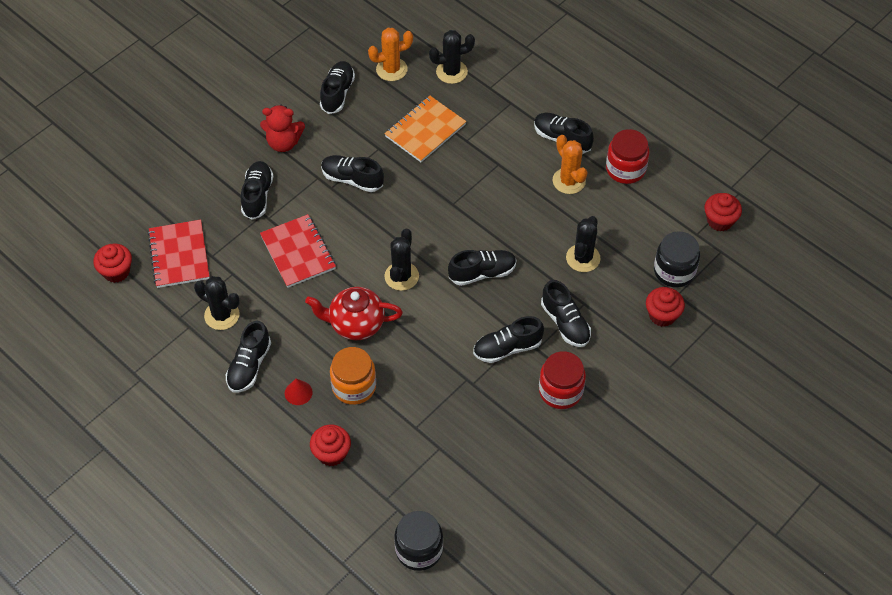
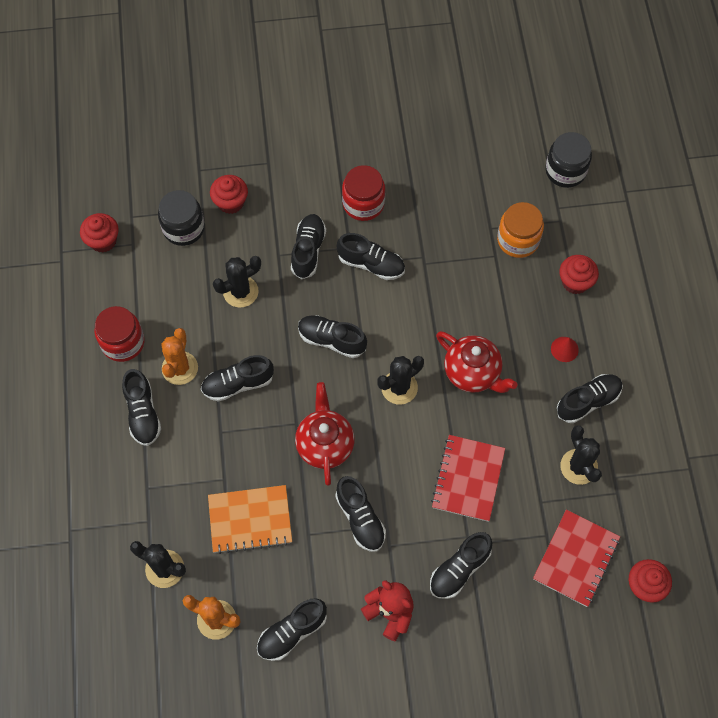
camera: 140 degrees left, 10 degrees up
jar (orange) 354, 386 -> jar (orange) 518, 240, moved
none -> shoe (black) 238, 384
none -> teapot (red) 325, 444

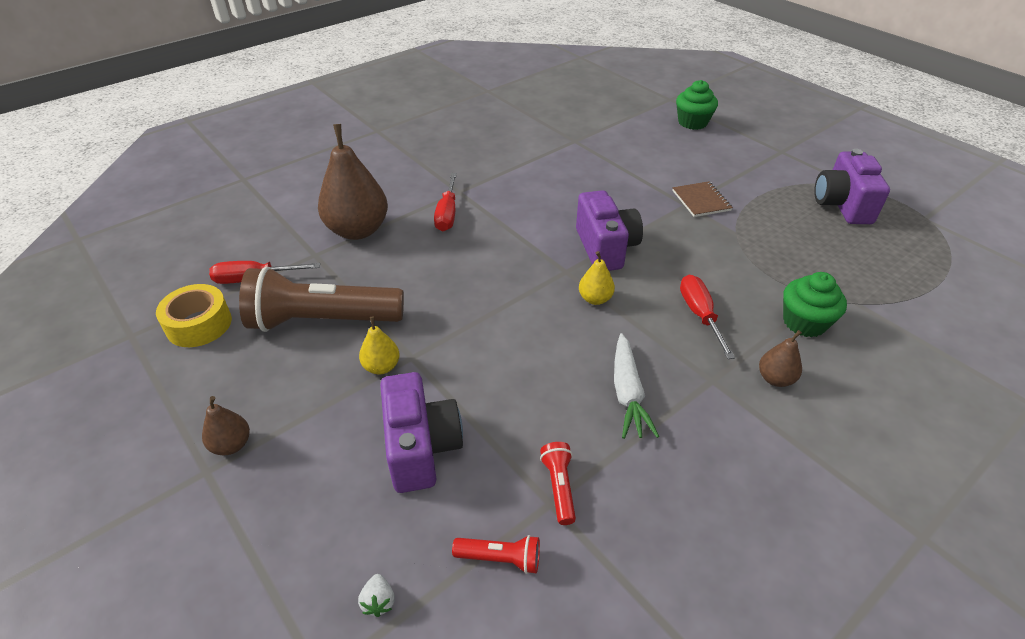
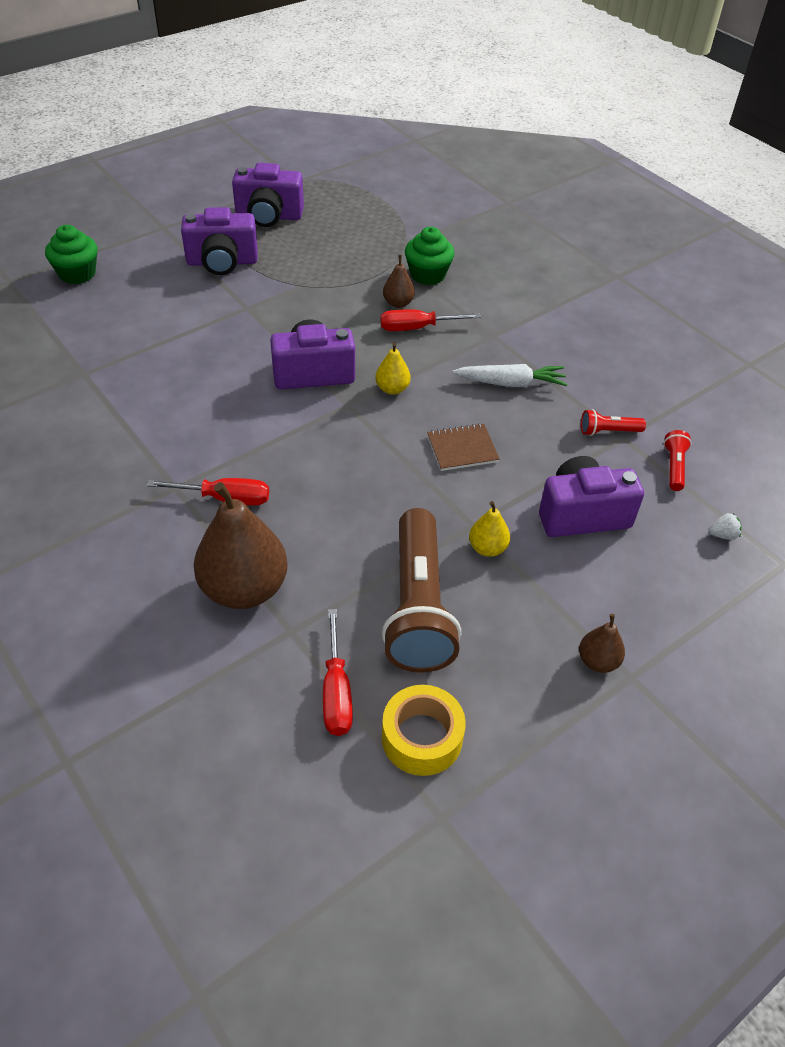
camera: 90 degrees left, 5 degrees up
notebook (brown) 701, 200 -> notebook (brown) 462, 449, moved
pear (brown) 775, 379 -> pear (brown) 398, 303, moved
none -> camera (purple) 222, 262

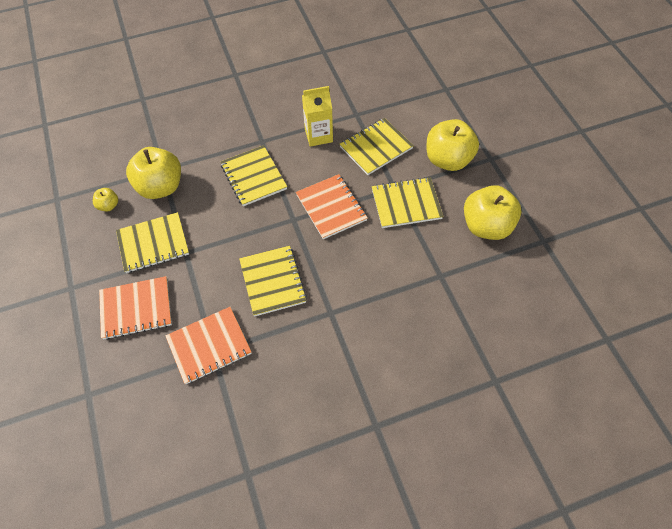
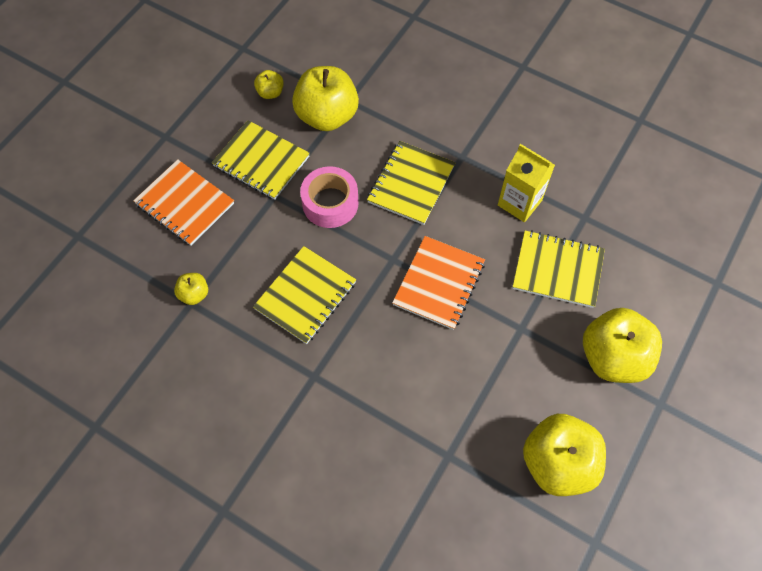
camera: 50 degrees right, 5 degrees up
notebook (yellow) 406, 204 -> none
notebook (orange) 209, 346 -> apple (yellow) 194, 294
none -> tape (pink) 330, 203

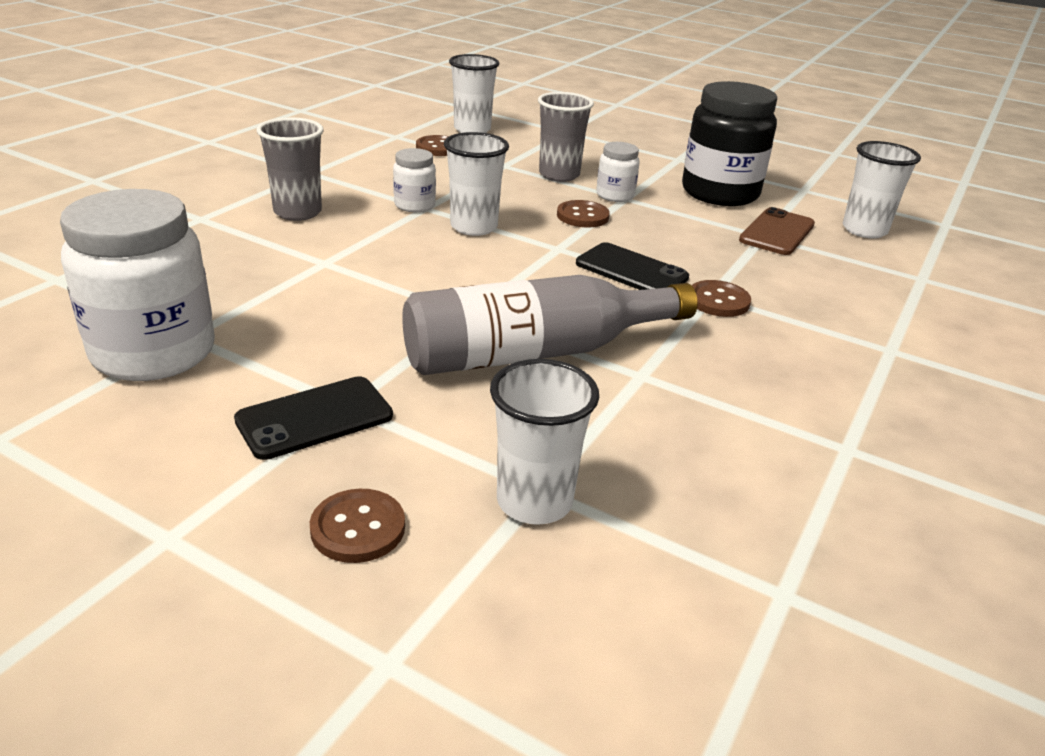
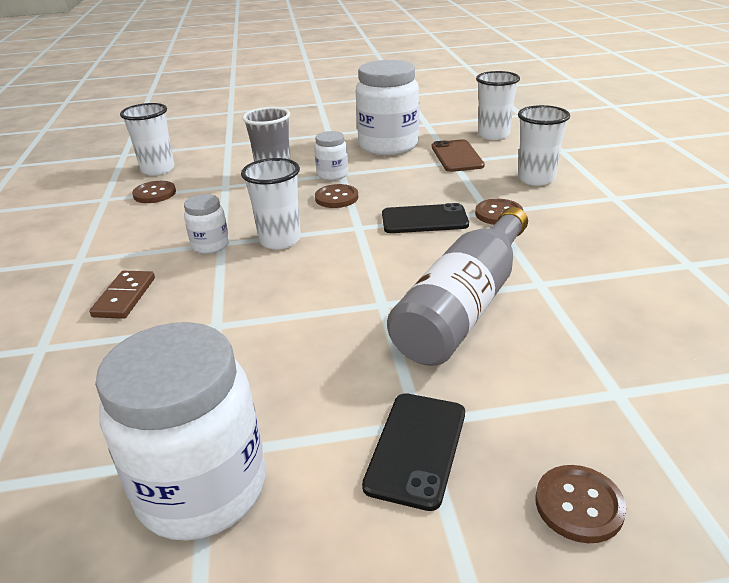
camera: 35 degrees left, 0 degrees up
jar (black) 720, 193 -> jar (white) 388, 146
cup (grey) 298, 212 -> domino (brown) 124, 297
cup (white) 534, 502 -> cup (white) 536, 179, moved

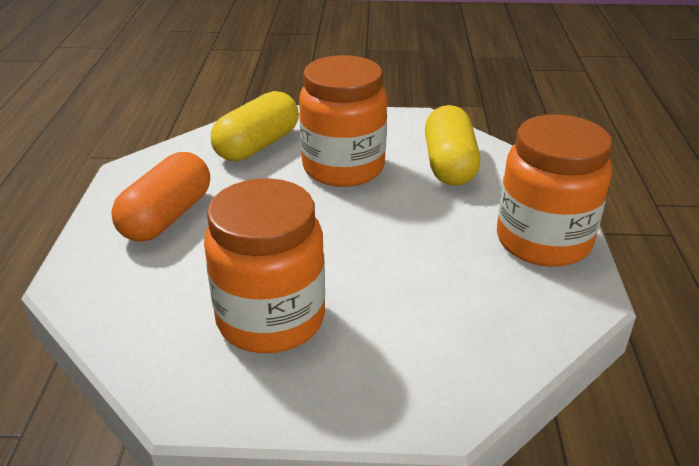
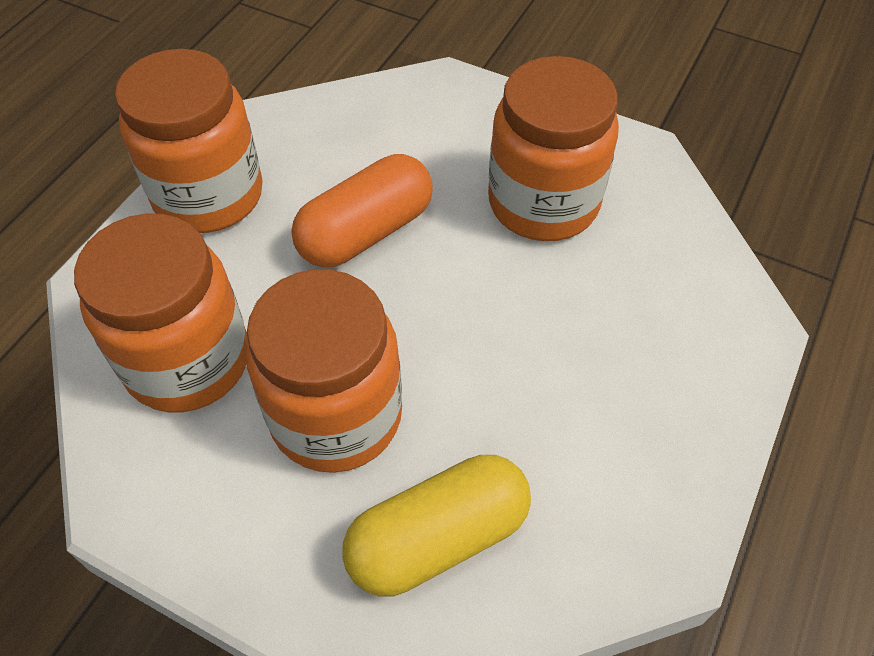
camera: 155 degrees left, 20 degrees up
capsule (yellow) 449, 165 -> jar (orange) 187, 361
capsule (orange) 167, 217 -> capsule (orange) 365, 232, moved

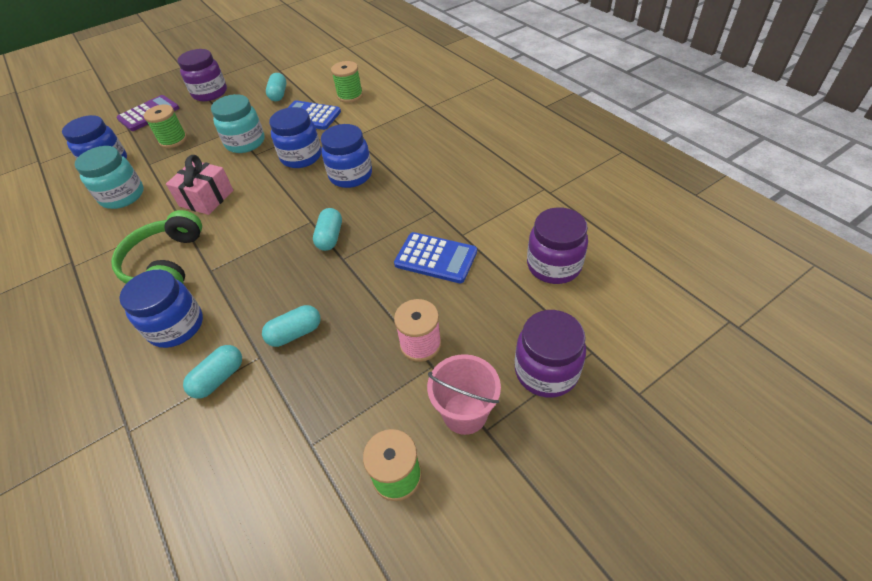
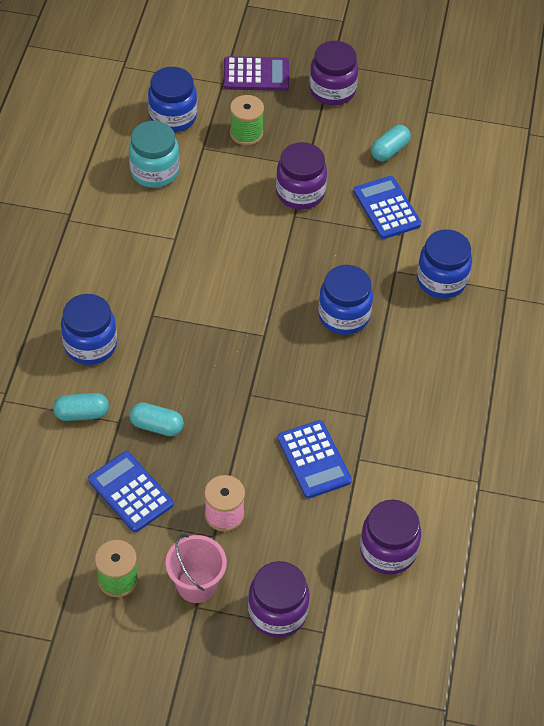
camera: 40 degrees right, 5 degrees up
spool (green) 350, 96 -> none
jar (turquoise) 245, 142 -> jar (purple) 300, 193
jar (blue) 301, 157 -> jar (blue) 441, 280, moved
gift (pink) 206, 198 -> none
capsule (turquoise) 330, 237 -> none
headphones (green) 166, 263 -> none
none -> calculator (blue) 130, 492

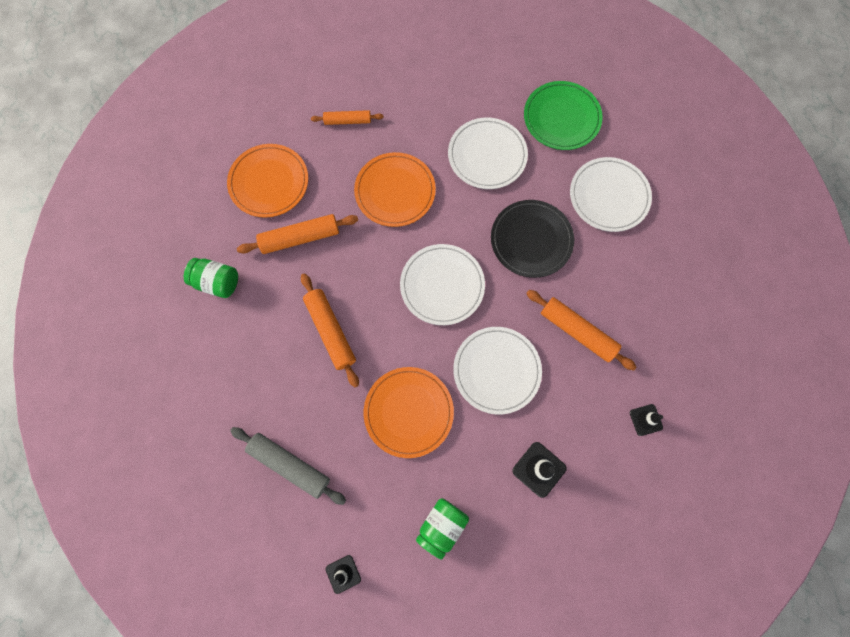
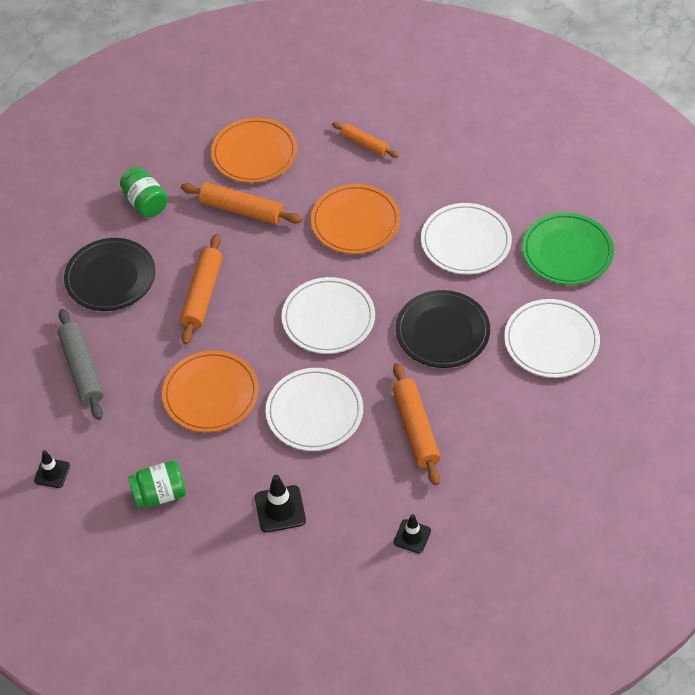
camera: 40 degrees right, 20 degrees down
none -> plate (black) 110, 277

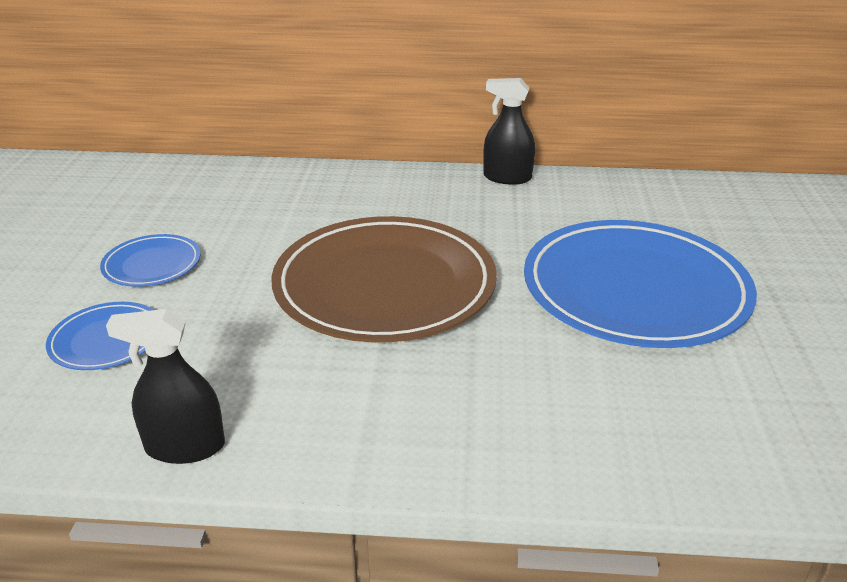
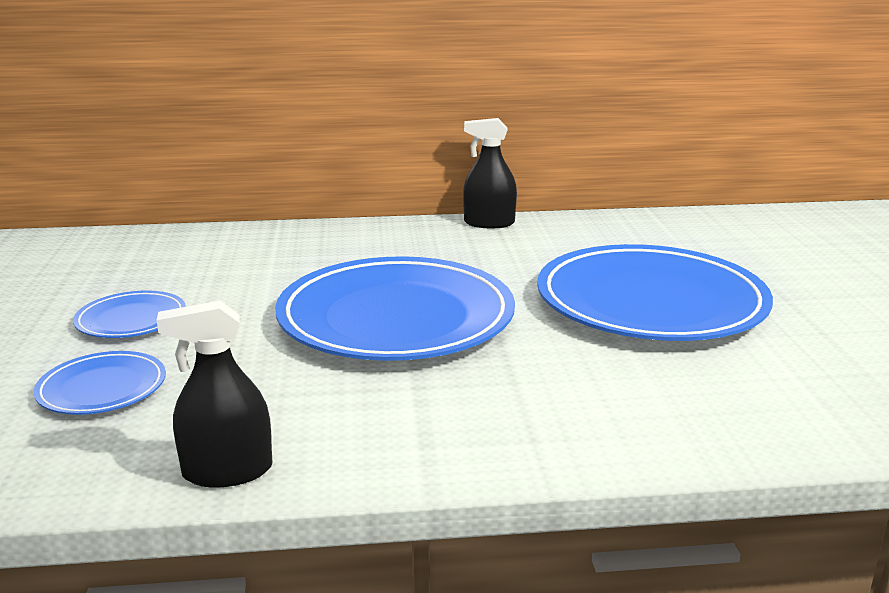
camera: 10 degrees left, 10 degrees down
plate (brown) 385, 286 -> plate (blue) 396, 318

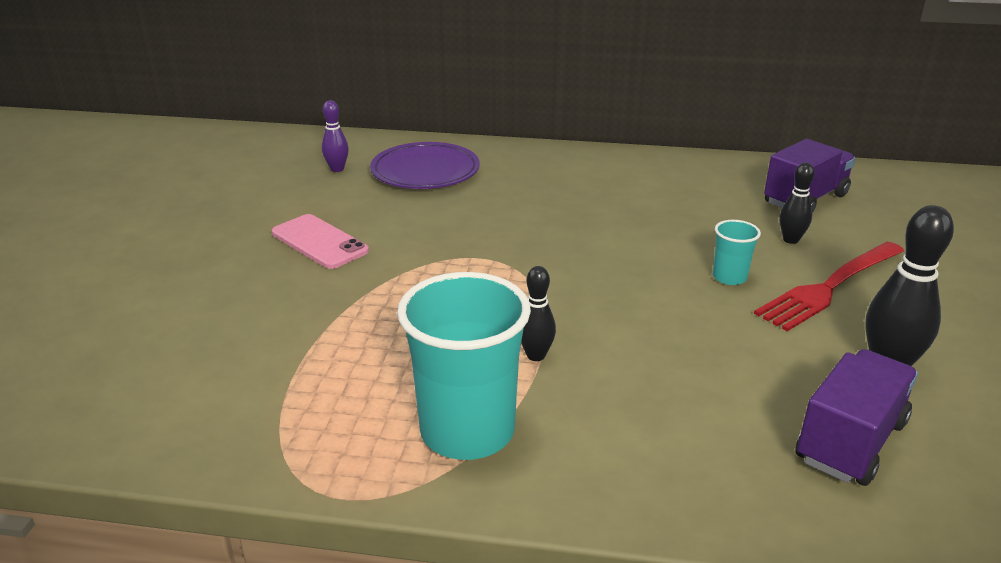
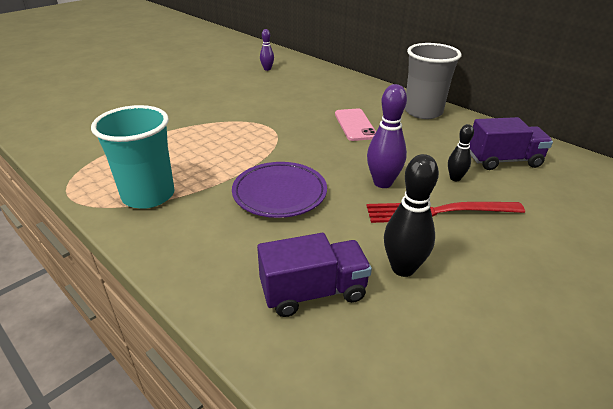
camera: 35 degrees right, 5 degrees up
plate (purple) 425, 172 -> plate (purple) 279, 193, moved
phone (pink) 319, 242 -> phone (pink) 355, 125, moved
cup (turquoise) 729, 277 -> bowling pin (purple) 382, 183
bowling pin (black) 536, 355 -> none
none -> cup (grey) 423, 112

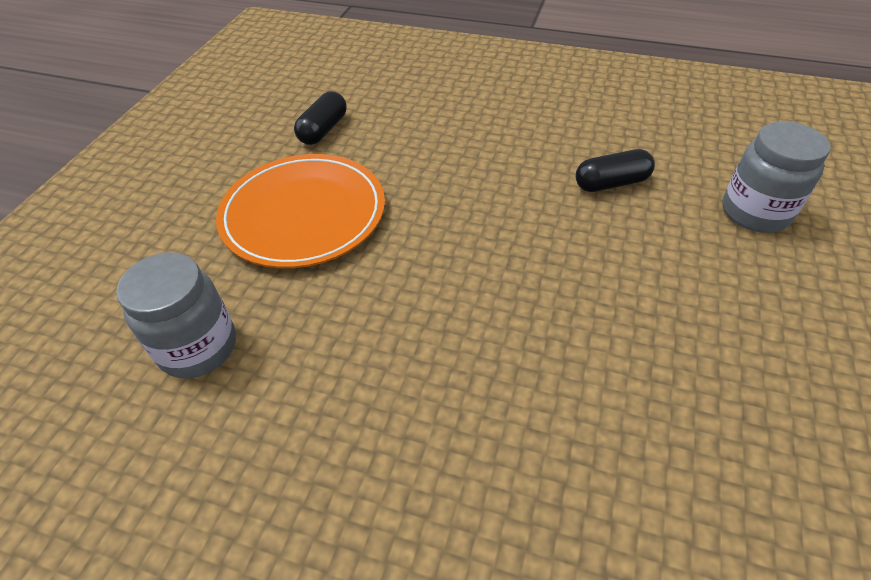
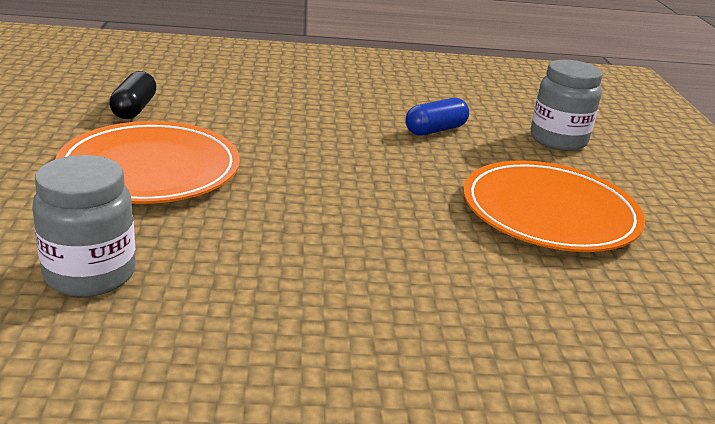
camera: 25 degrees left, 20 degrees down
capsule (black) 611, 183 -> capsule (blue) 435, 130
none -> plate (orange) 549, 212

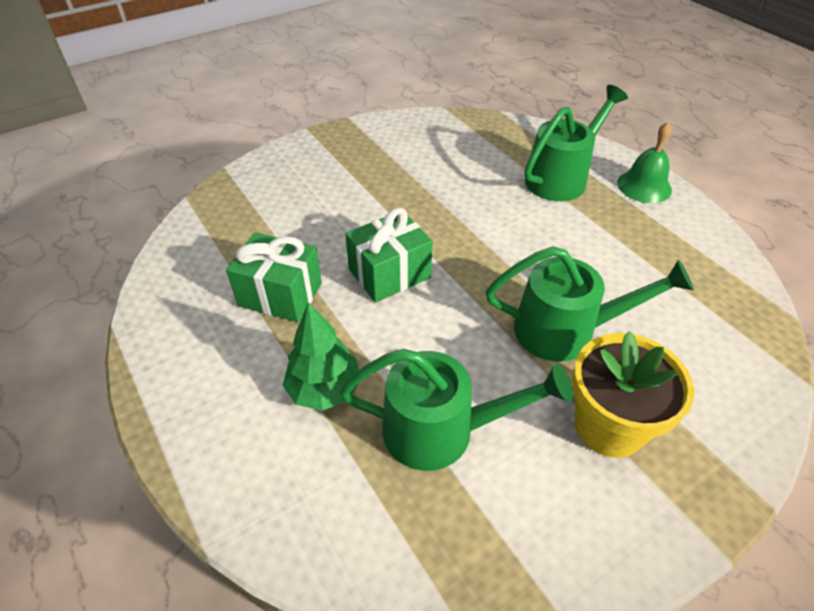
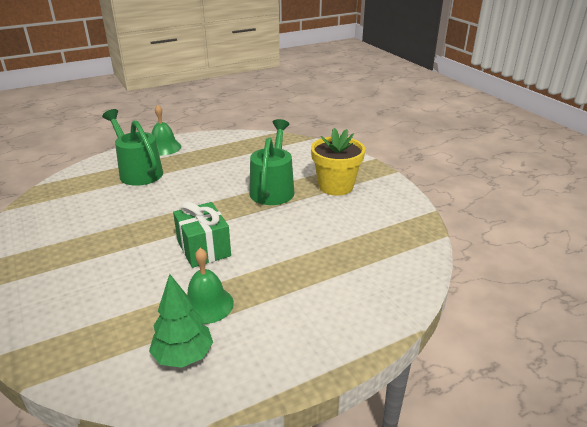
camera: 85 degrees left, 15 degrees down
gift (green) 280, 294 -> bell (green) 207, 304
tree (green) 324, 390 -> tree (green) 183, 356, moved
watering can (green) 443, 431 -> none

